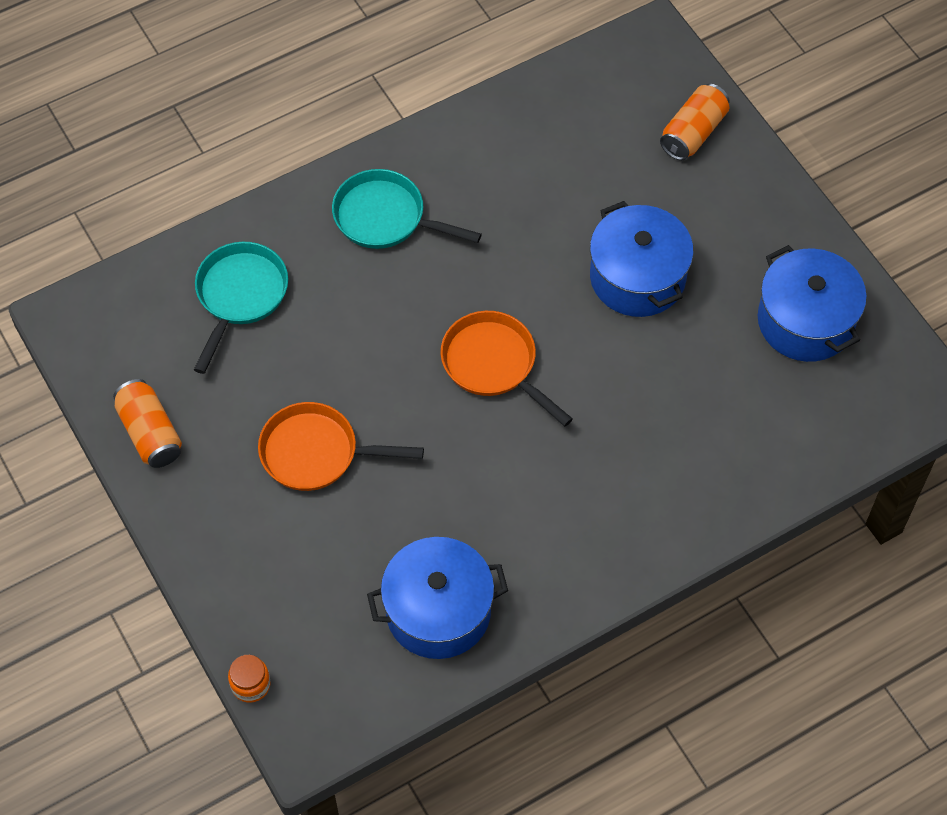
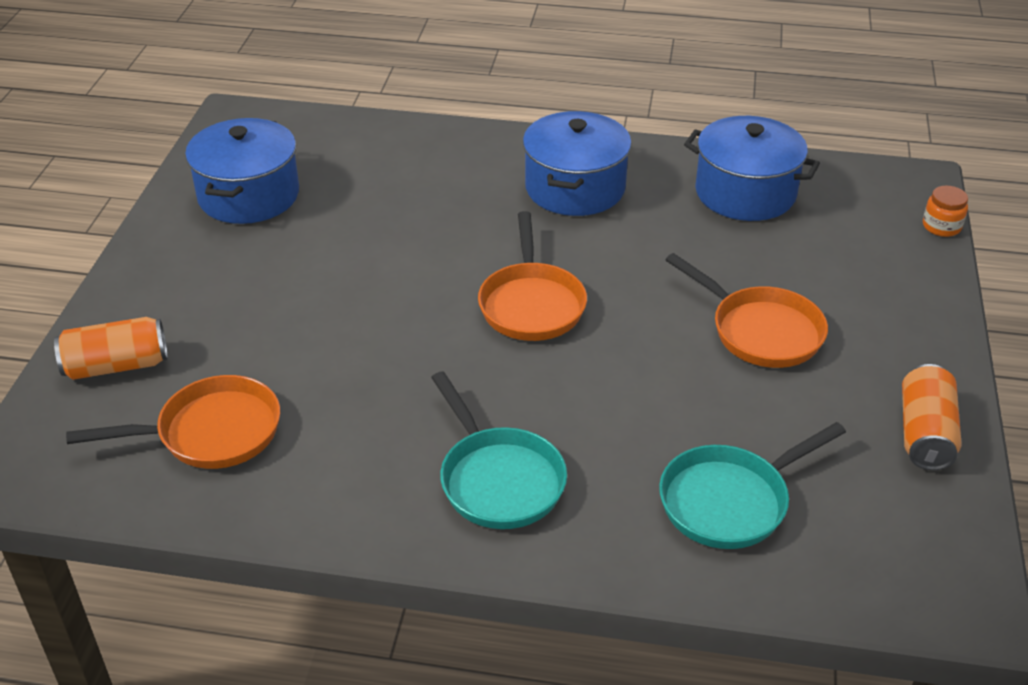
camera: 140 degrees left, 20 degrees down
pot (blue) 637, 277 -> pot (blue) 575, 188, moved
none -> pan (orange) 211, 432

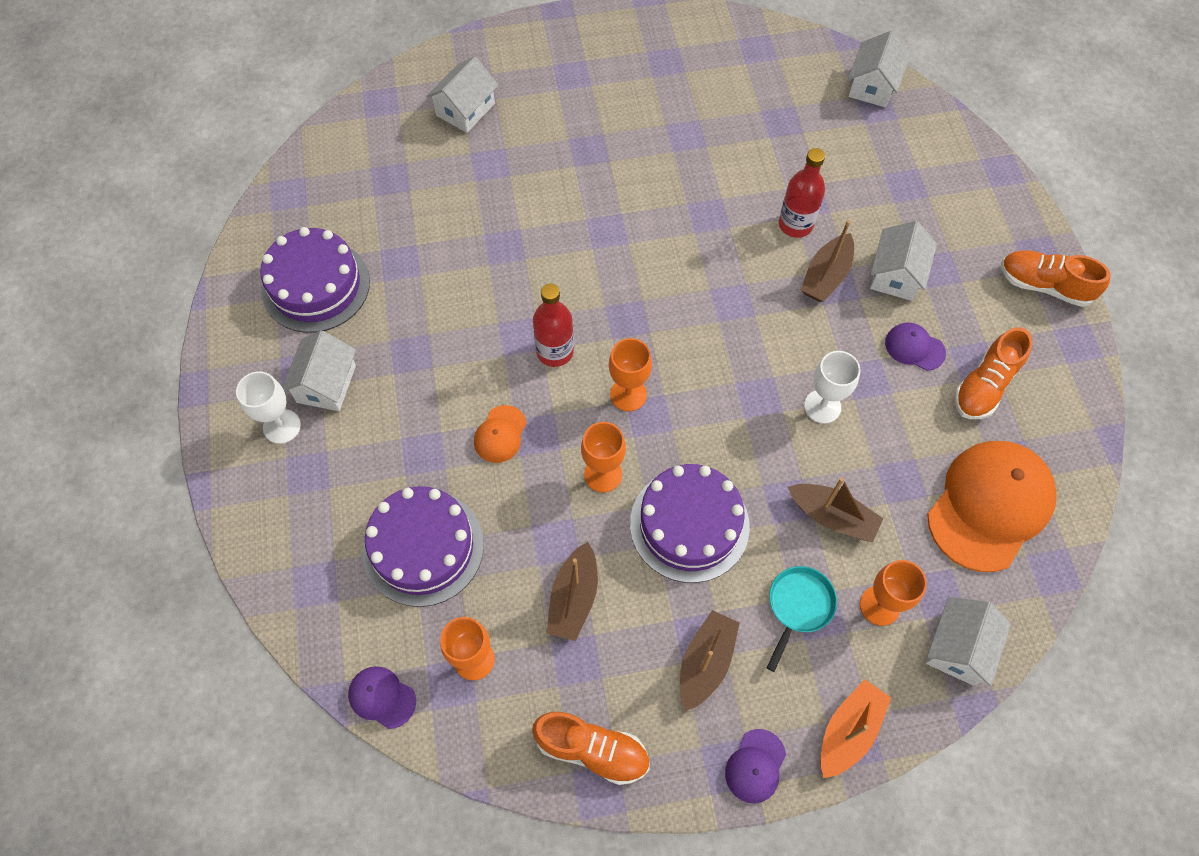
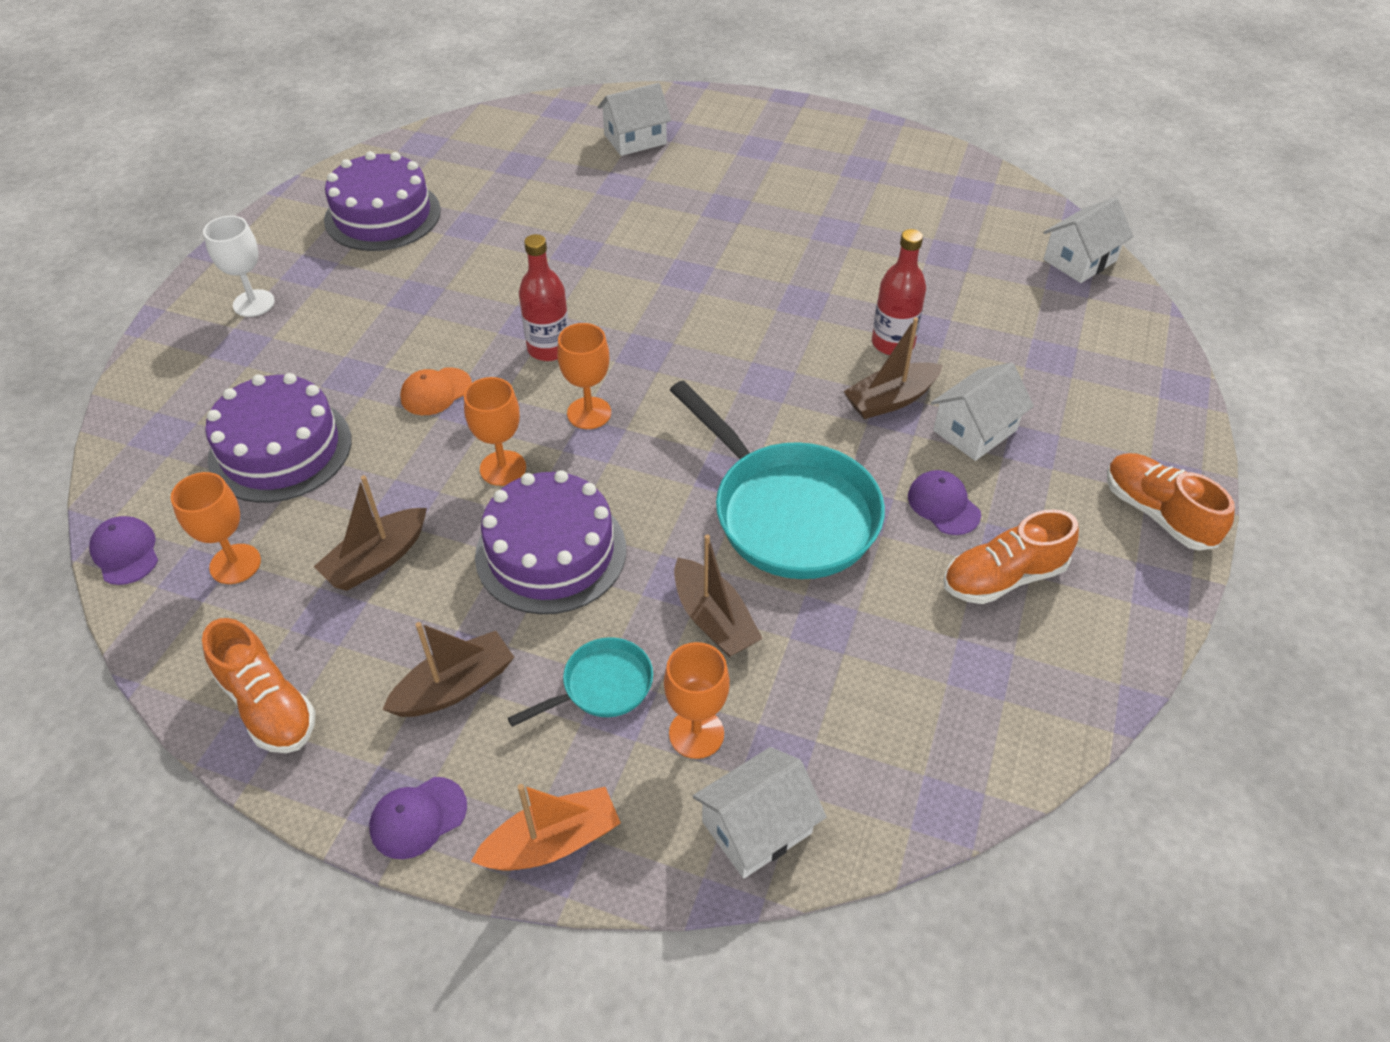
camera: 30 degrees right, 15 degrees down
house (white) 326, 384 -> none
goblet (white) 822, 406 -> pan (turquoise) 788, 512
cap (orange) 989, 506 -> none

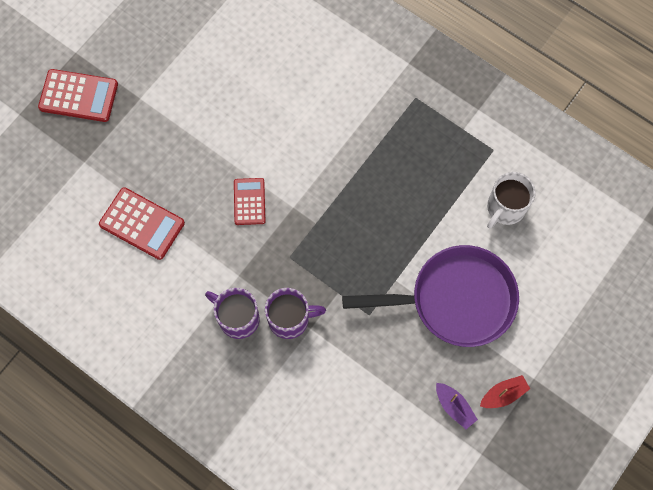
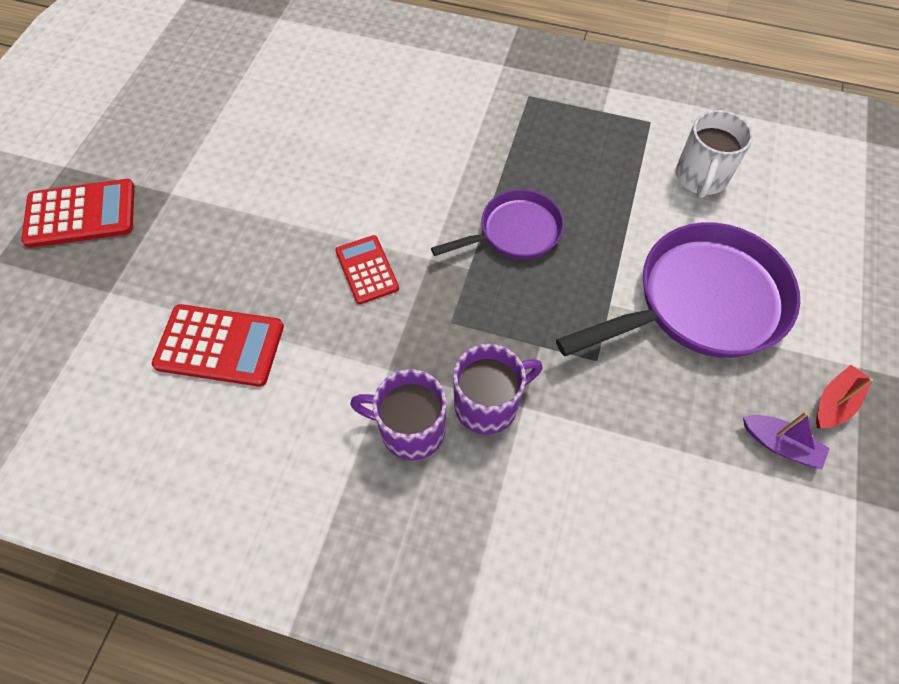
camera: 20 degrees left, 10 degrees down
none -> pan (purple) 515, 232

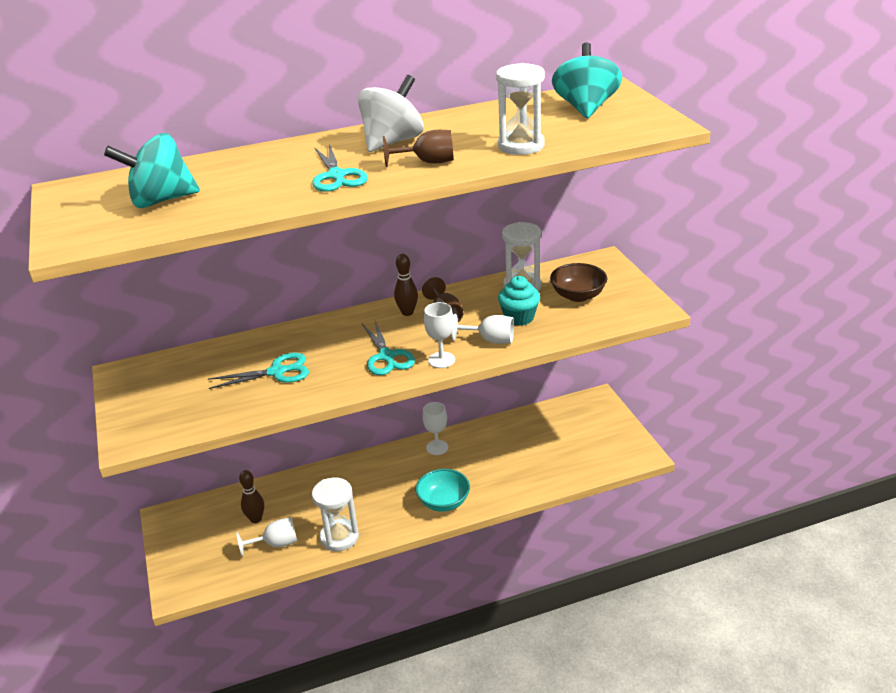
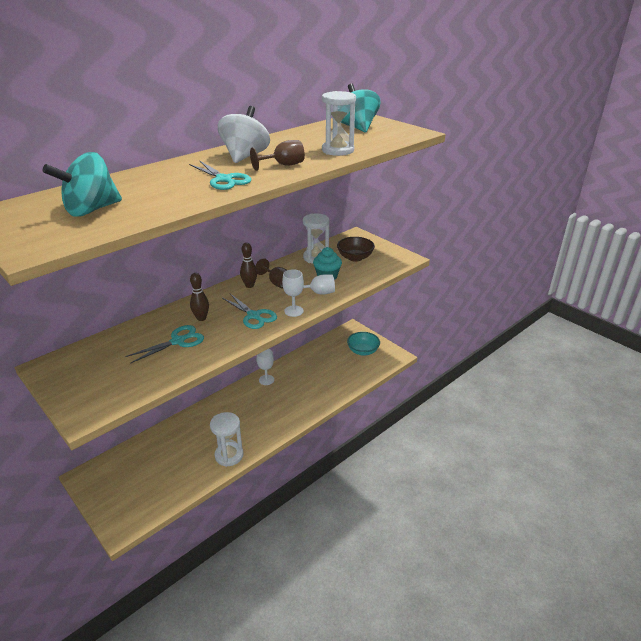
camera: 25 degrees left, 0 degrees up
bowl (turquoise) 443, 502 -> bowl (turquoise) 363, 351, moved
bowling pin (brown) 256, 519 -> bowling pin (brown) 201, 318, moved
goblet (white) 276, 544 -> none

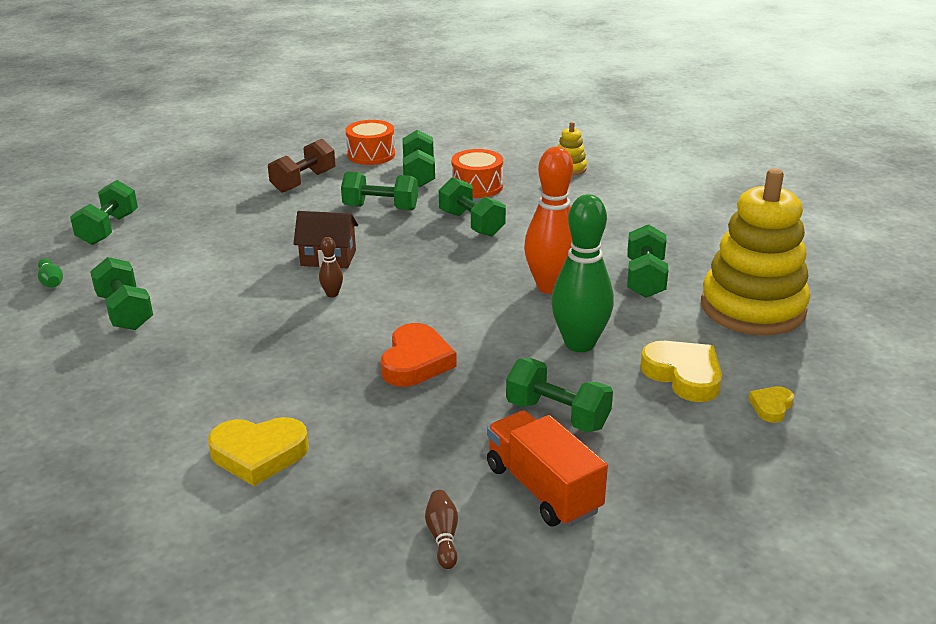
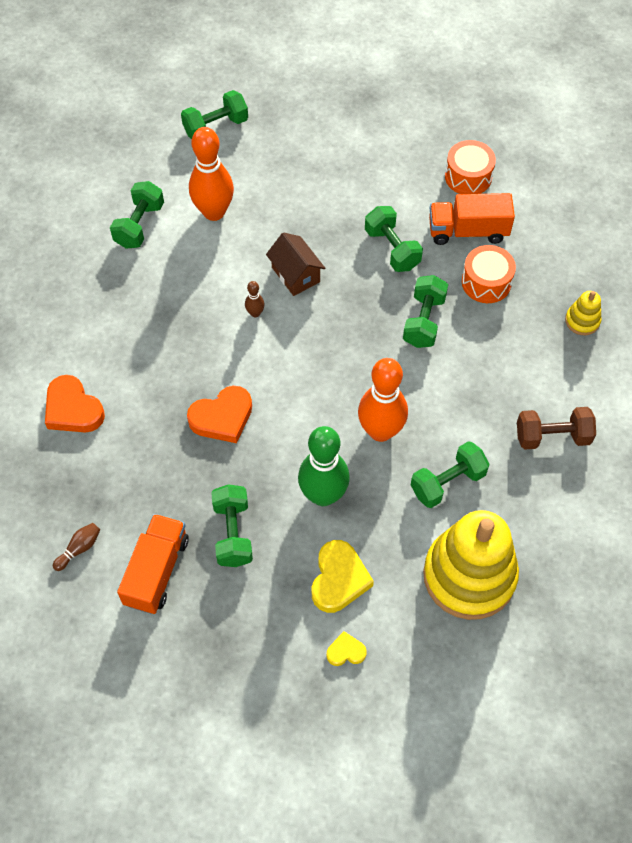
camera: 50 degrees right, 30 degrees up
dumbbell (green) 419, 174 -> truck (orange) 468, 231
dumbbell (brown) 304, 181 -> dumbbell (brown) 552, 436, moved
bowling pin (green) 51, 281 -> none
heart (yellow) 259, 454 -> heart (orange) 73, 409
none -> bowling pin (orange) 214, 212

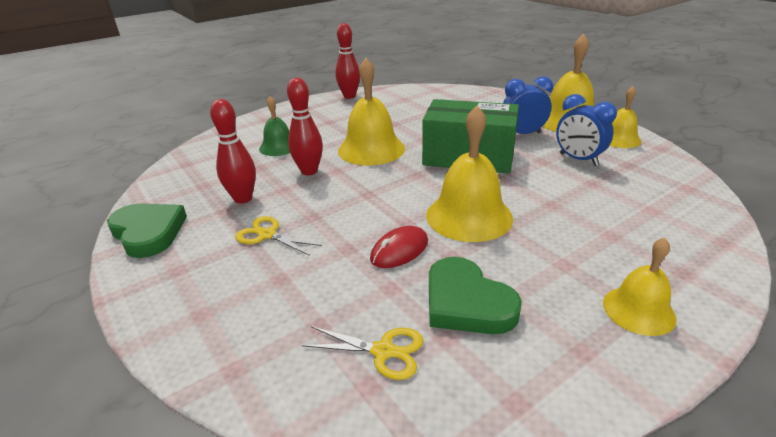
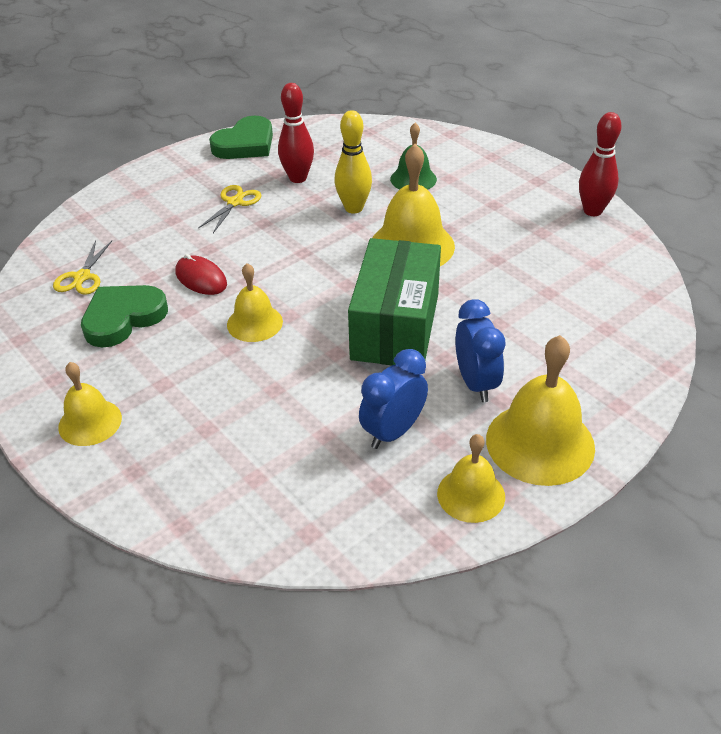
camera: 85 degrees right, 10 degrees up
bowling pin (red) 309, 171 -> bowling pin (yellow) 354, 208
bell (yellow) 469, 216 -> bell (yellow) 254, 323, x0.60

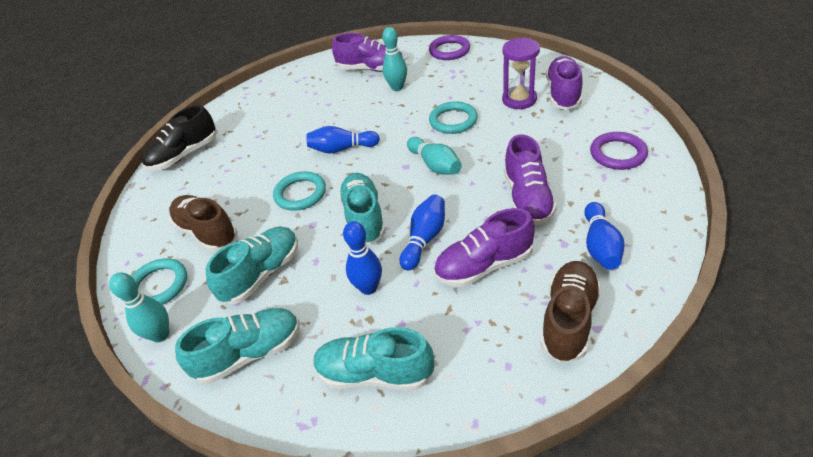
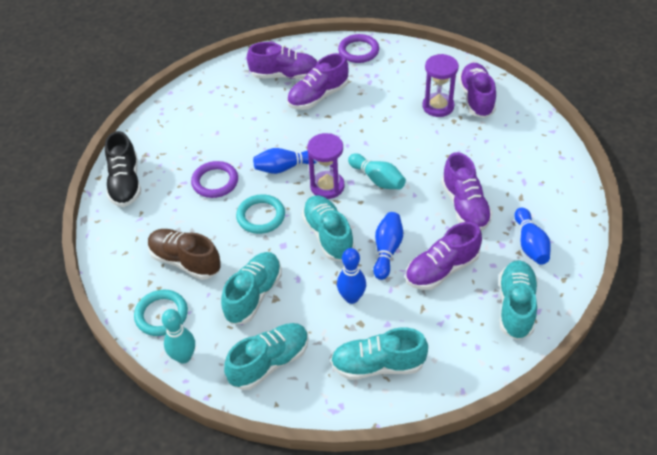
camera: 15 degrees left, 5 degrees up
bowling pin (turquoise) 397, 87 -> shoe (purple) 318, 96
ring (turquoise) 453, 120 -> none
shoe (black) 184, 155 -> shoe (black) 125, 183, 45 degrees counterclockwise
ring (purple) 618, 154 -> ring (purple) 215, 182, moved
shoe (brown) 568, 319 -> shoe (turquoise) 516, 306
none -> hourglass (purple) 327, 186

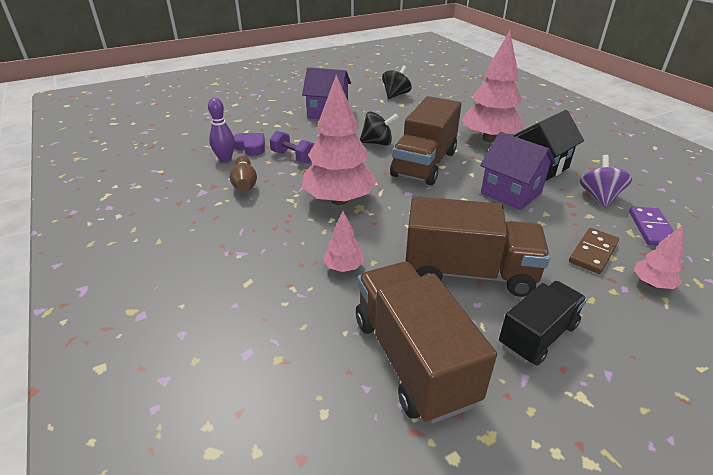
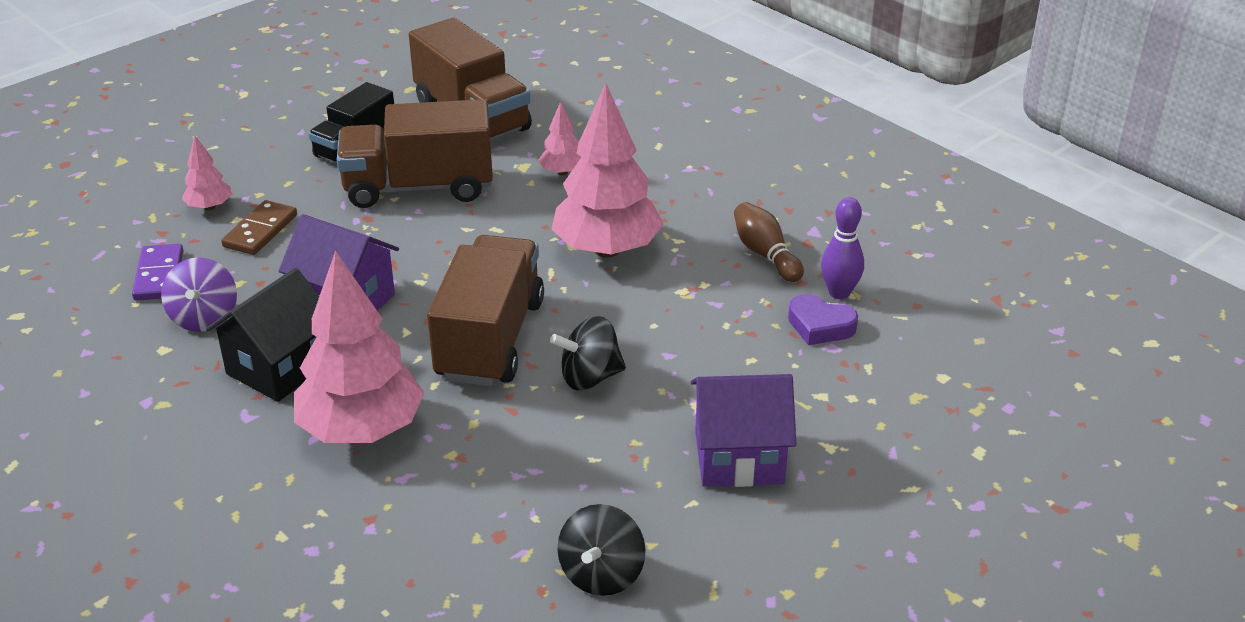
camera: 165 degrees right, 0 degrees up
dumbbell (purple) 293, 157 -> none

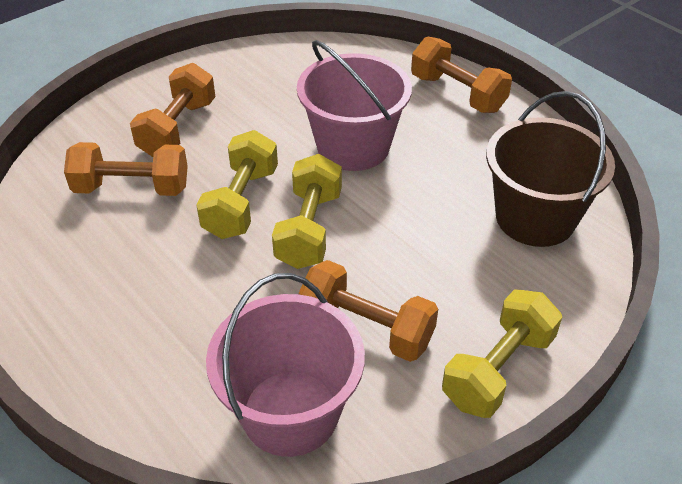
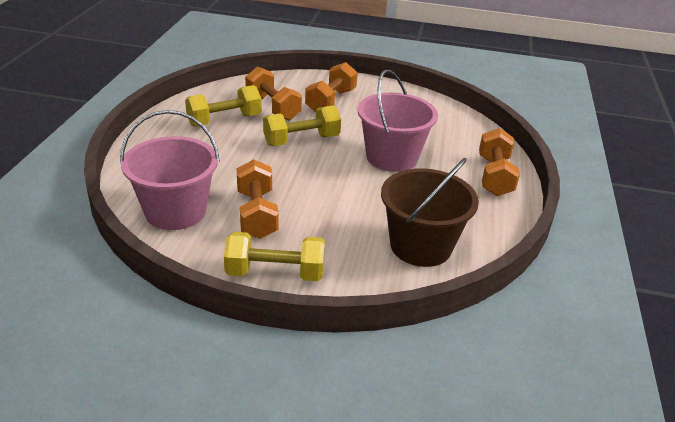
camera: 50 degrees right, 10 degrees down
dumbbell (orange) 178, 128 -> dumbbell (orange) 331, 101, 45 degrees counterclockwise
dumbbell (yellow) 309, 229 -> dumbbell (yellow) 224, 120, moved

